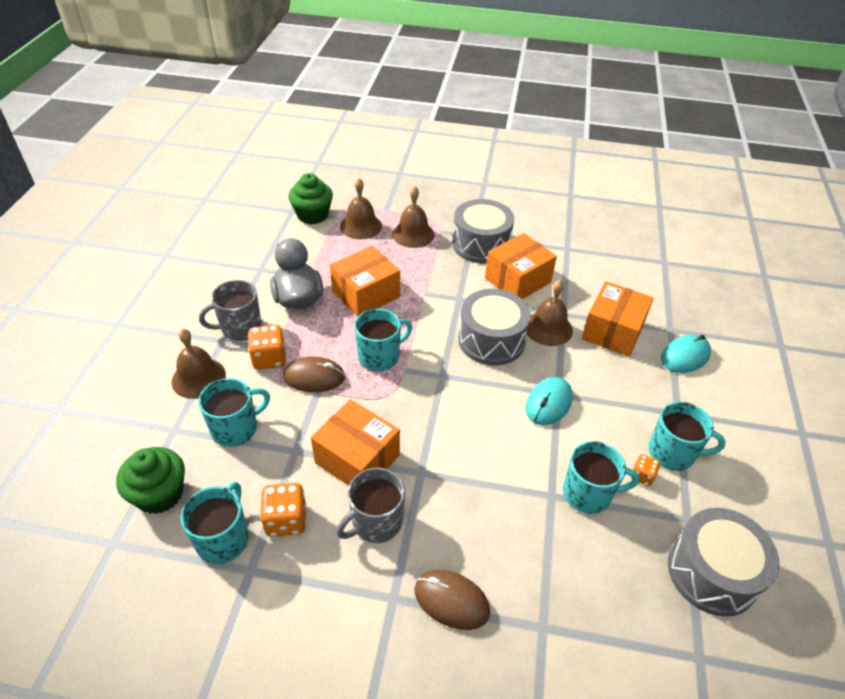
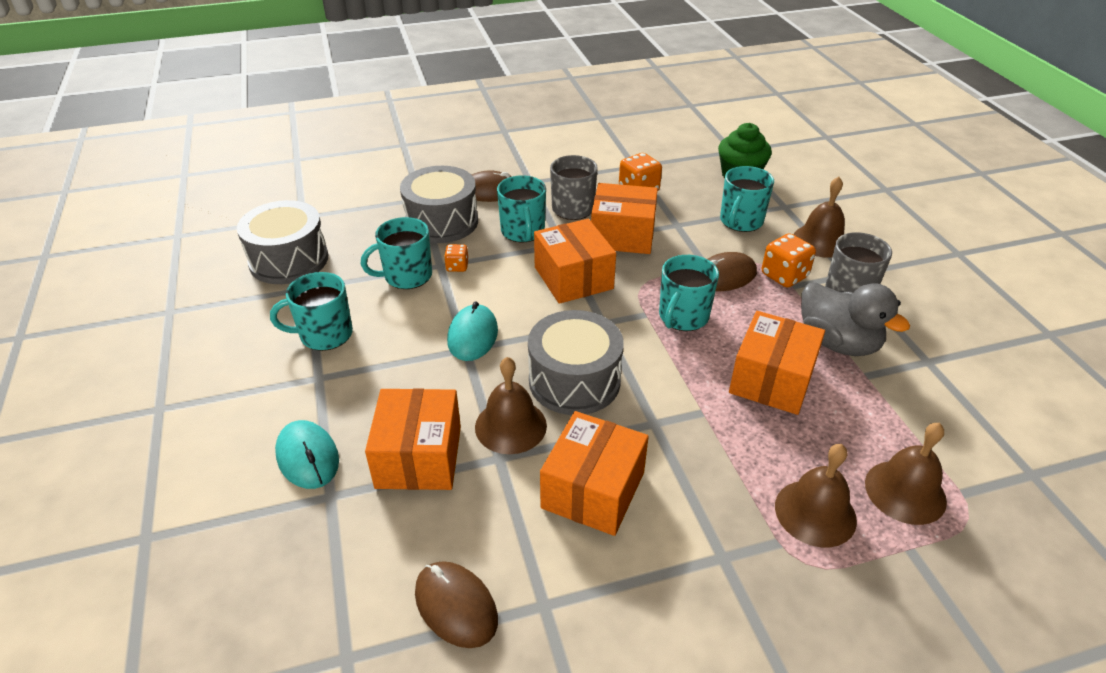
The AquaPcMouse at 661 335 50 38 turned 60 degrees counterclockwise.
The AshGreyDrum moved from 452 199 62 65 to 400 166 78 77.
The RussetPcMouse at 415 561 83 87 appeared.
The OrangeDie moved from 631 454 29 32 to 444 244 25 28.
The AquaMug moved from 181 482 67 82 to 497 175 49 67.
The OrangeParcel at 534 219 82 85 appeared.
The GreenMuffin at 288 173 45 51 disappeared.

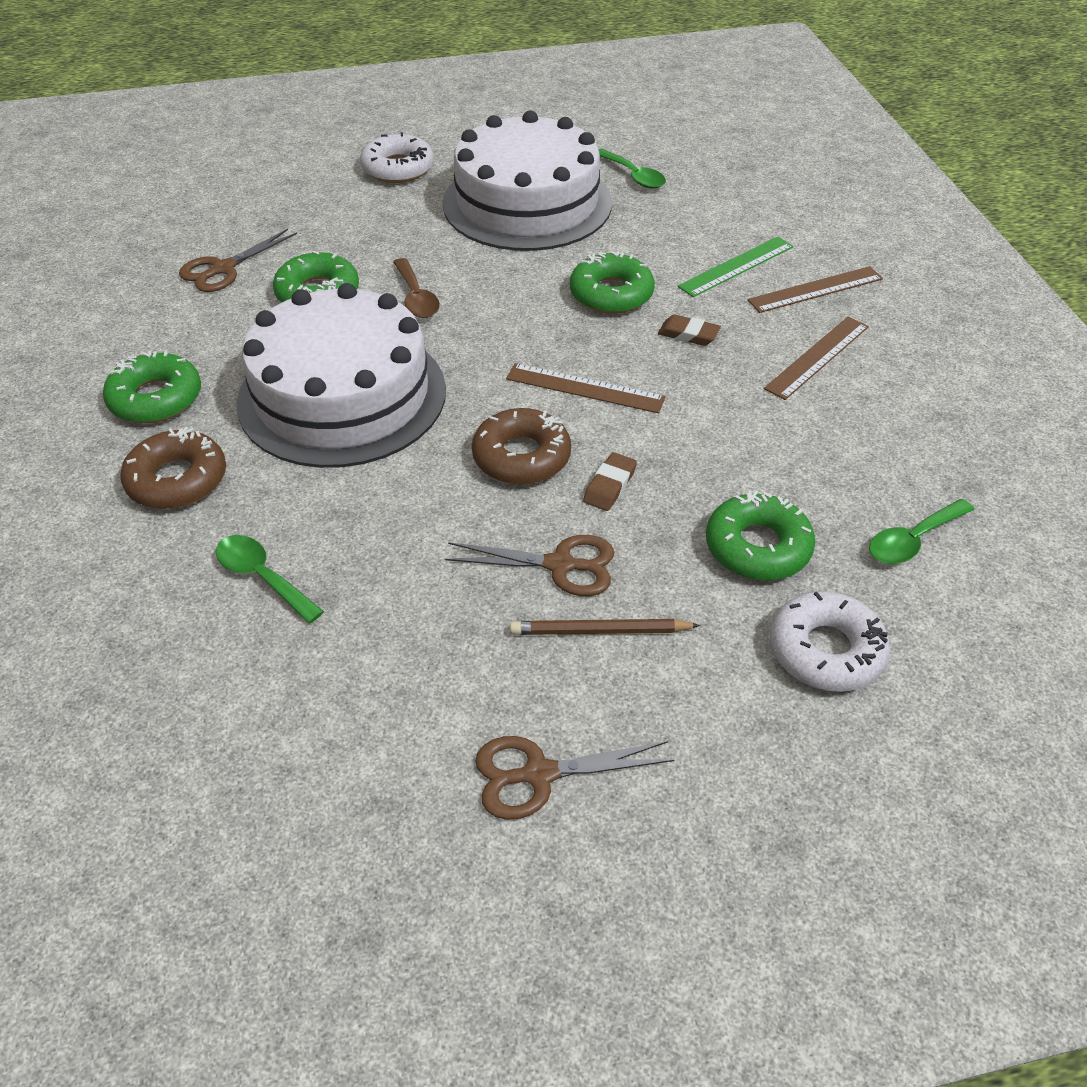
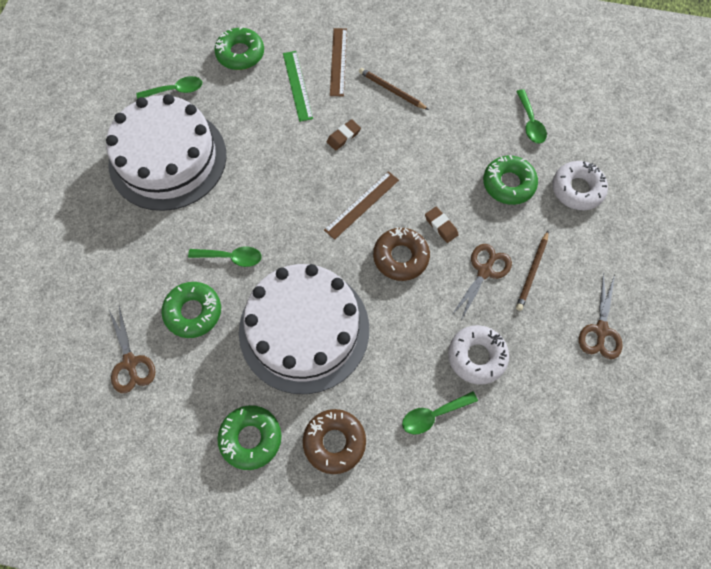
The RussetTeaspoon at 393 258 47 60 became the GreenTeaspoon at 188 246 74 21.
The GreenDoughnut moved from 570 251 85 63 to 214 26 50 44.
The RussetMeasuringStick at 764 317 105 83 was replaced by the RussetLeadPencil at 359 68 70 42.
The PureWhiteDoughnut moved from 360 132 74 51 to 448 325 61 60.

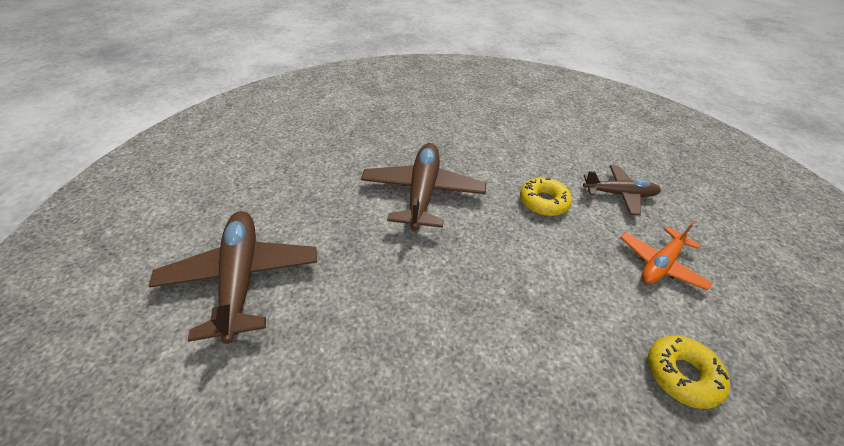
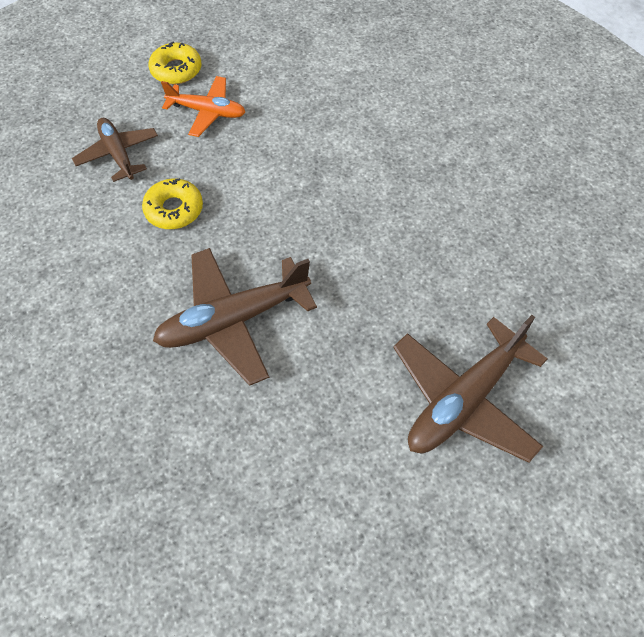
The YellowDoughnut moved from 648 335 82 74 to 149 41 53 43.

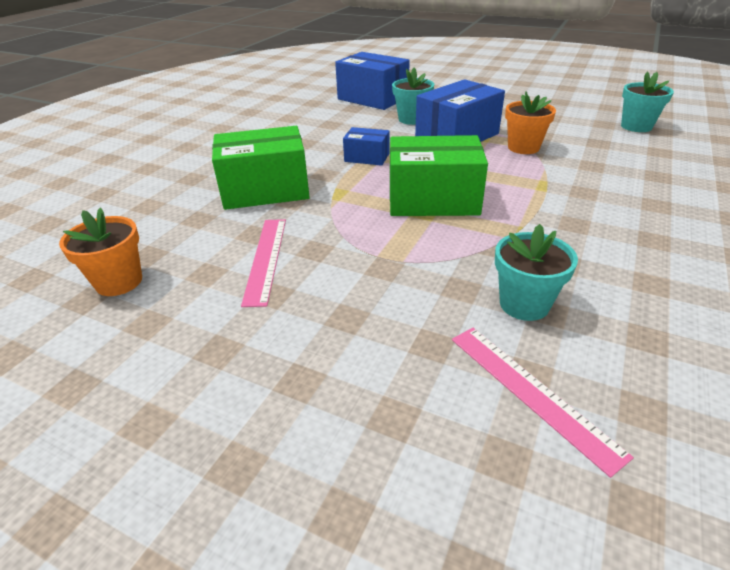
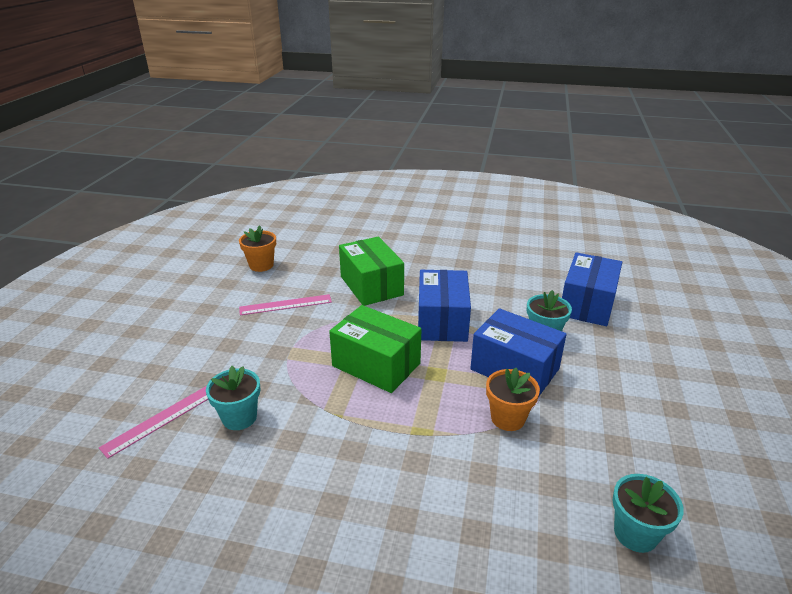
The GreenParcel at 390 135 98 81 turned 45 degrees counterclockwise.
The BlueParcel at 343 127 47 39 changed to 1.89 times the size.

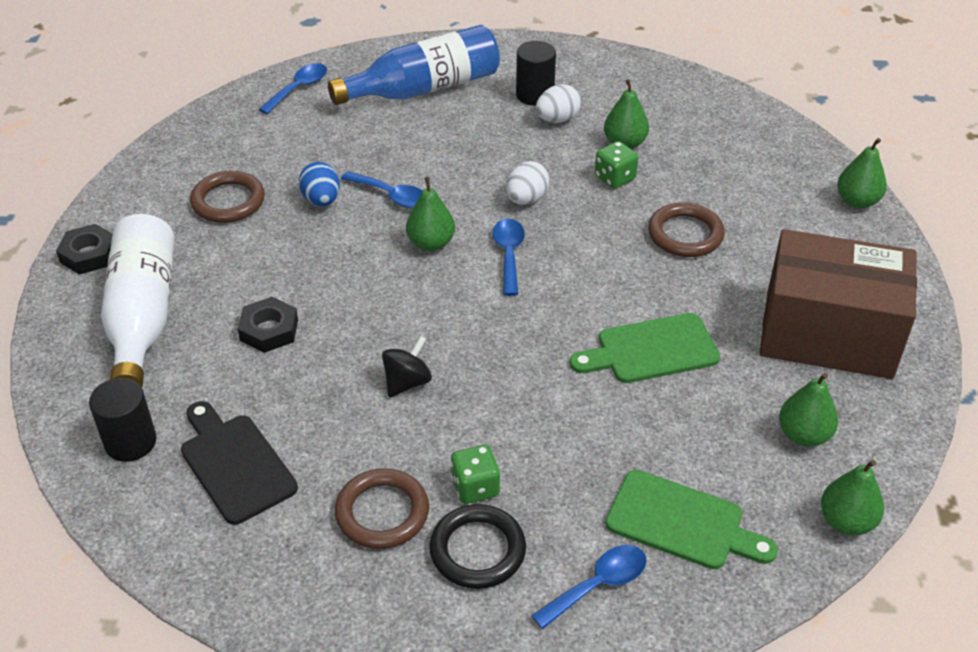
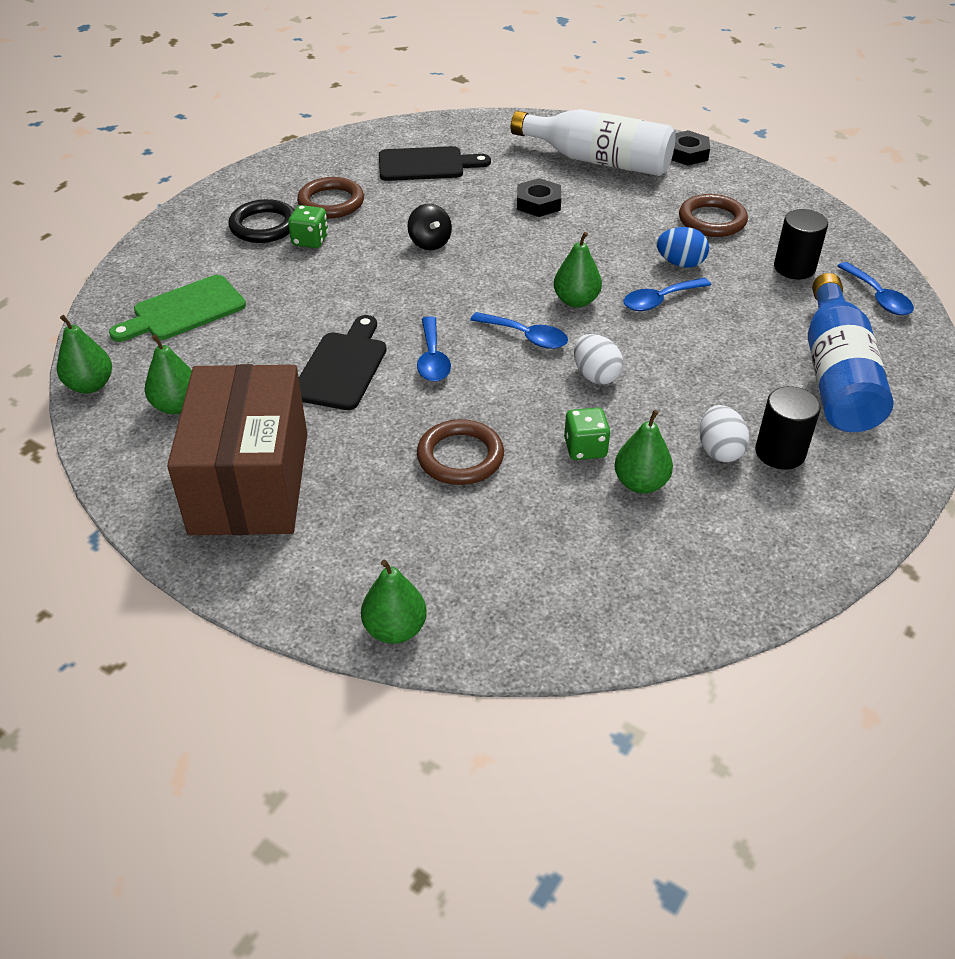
The RussetParcel at 759 229 158 150 turned 45 degrees counterclockwise.
The GreenChoppingBoard at 570 313 150 70 became the EbonyChoppingBoard at 299 315 88 95.
The BlueTeaspoon moved from 531 545 115 84 to 417 316 34 65.
The EbonyCylinder moved from 89 378 68 84 to 774 209 54 70.

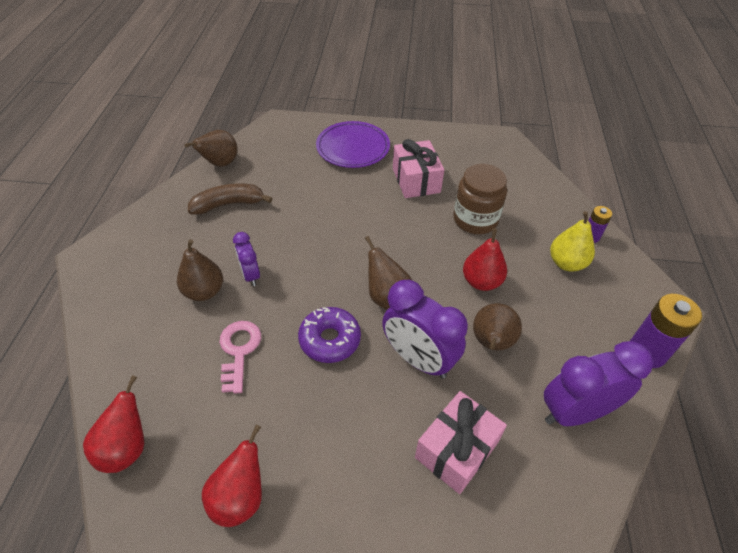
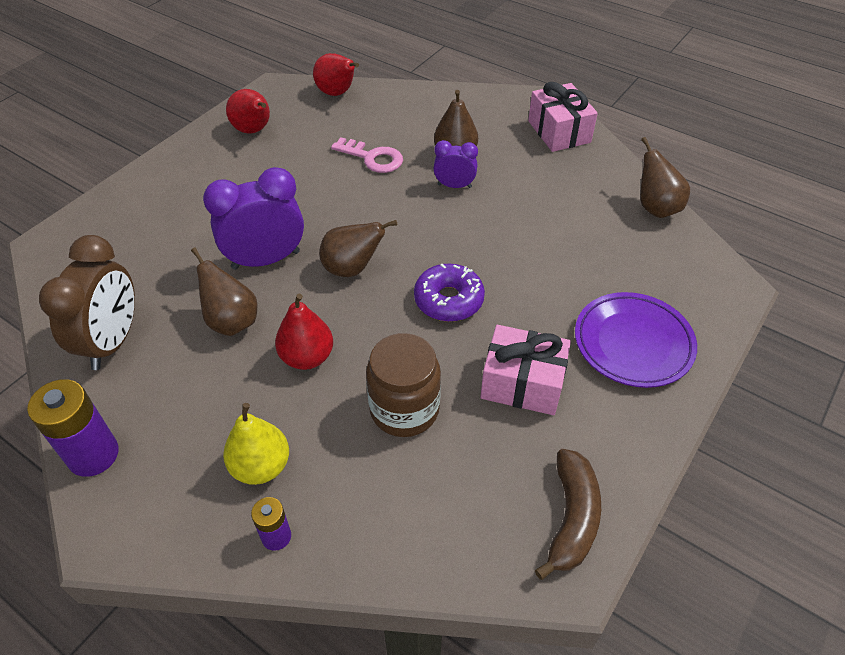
The VioletBedsideClock at 544 341 109 85 became the RussetBedsideClock at 39 235 96 135.
The VioletDoughnut moved from 298 307 63 56 to 414 264 71 58.
The RosePinkPresent moved from 415 391 92 103 to 528 82 70 70.
The RussetBananaFruit moved from 188 183 84 32 to 535 449 66 131.

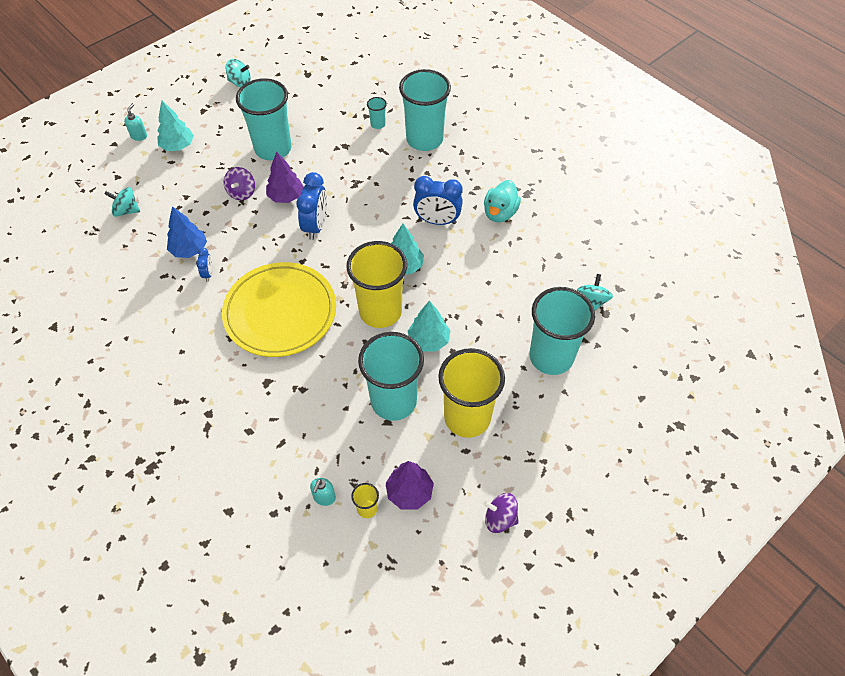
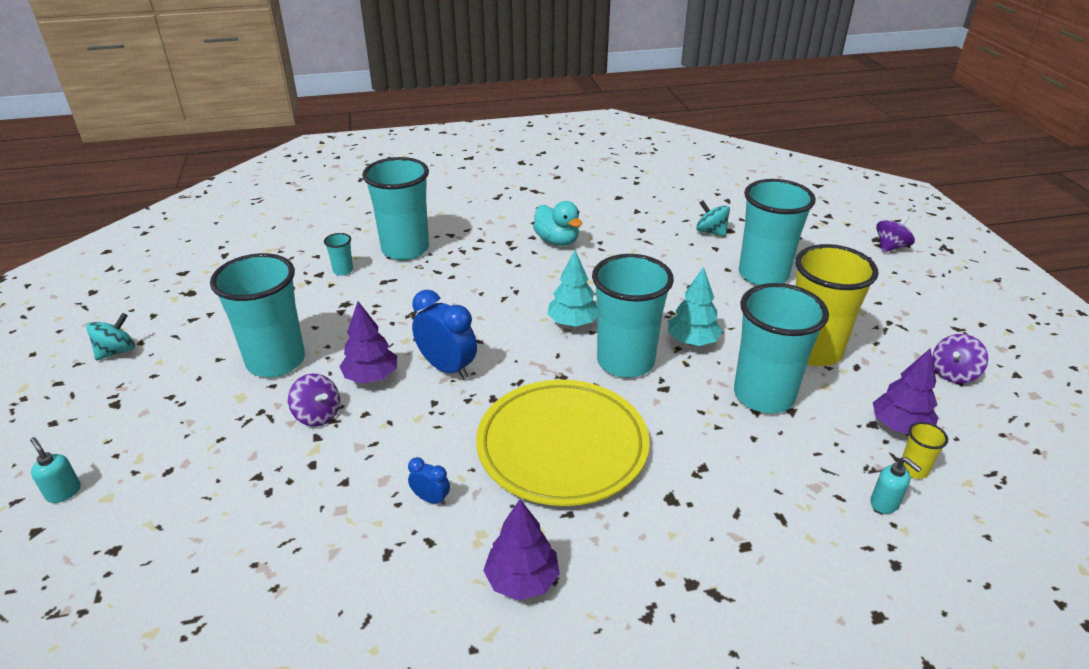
The VioletTree at 483 499 77 101 appeared.
The YellowTumbler at 346 241 61 87 became the AquaTumbler at 592 254 82 124.
The VioletWhirligig at 876 215 39 38 appeared.
The AquaWhirligig at 104 187 36 30 disappeared.
The AquaTree at 157 101 37 50 disappeared.
The BlueTree at 167 206 40 52 disappeared.
The BlueBedsideClock at 413 176 50 49 disappeared.

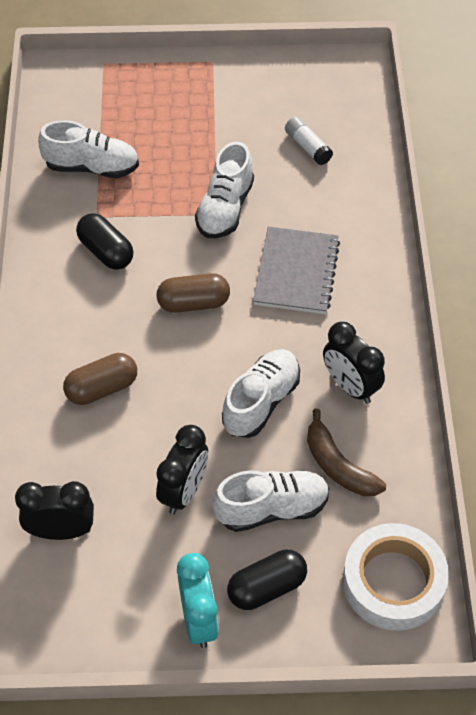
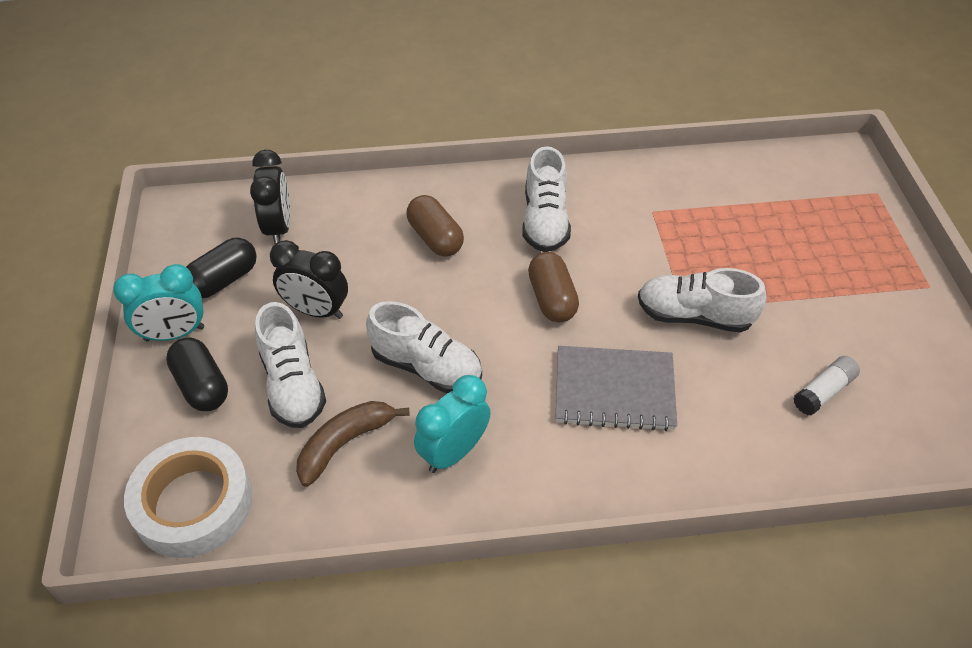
The EbonyCapsule moved from 76 213 58 57 to 186 238 71 60.
The EbonyBedsideClock at 323 322 62 82 became the AquaBedsideClock at 414 375 77 98.
The PureWhiteShoe moved from 38 120 101 58 to 522 146 49 106.

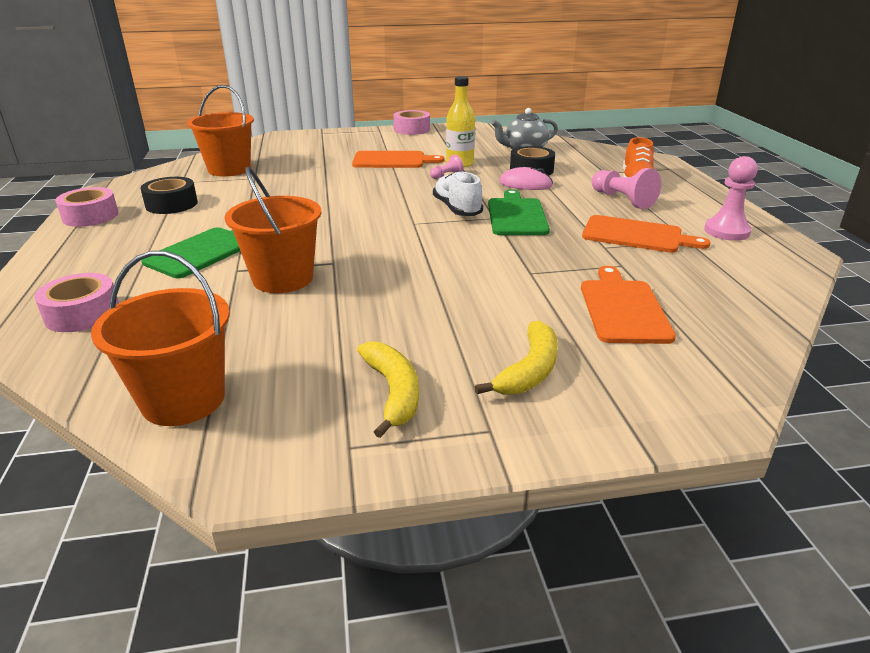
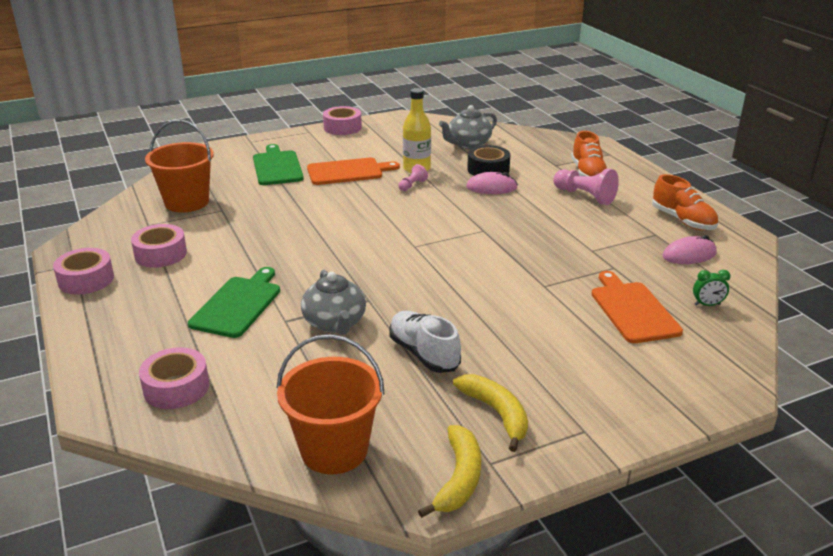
The EbonyRollOfTape at 140 177 58 37 became the RosePinkRollOfTape at 131 224 56 44.
The GreenChoppingBoard moved from 488 189 62 46 to 253 144 51 41.
The OrangeBucket at 225 167 97 126 was replaced by the AshGreyTeaPot at 301 270 65 65.
The PureWhiteShoe moved from 433 171 50 45 to 389 311 72 62.
The YellowBananaFruit moved from 475 321 83 74 to 418 425 63 93.
The RosePinkPawn at 704 156 54 85 was replaced by the OrangeShoe at 652 174 66 56.
The RosePinkPcMouse at 663 235 54 29 appeared.
The GreenBedsideClock at 693 270 37 36 appeared.
The OrangeChoppingBoard at 582 215 129 38 disappeared.

